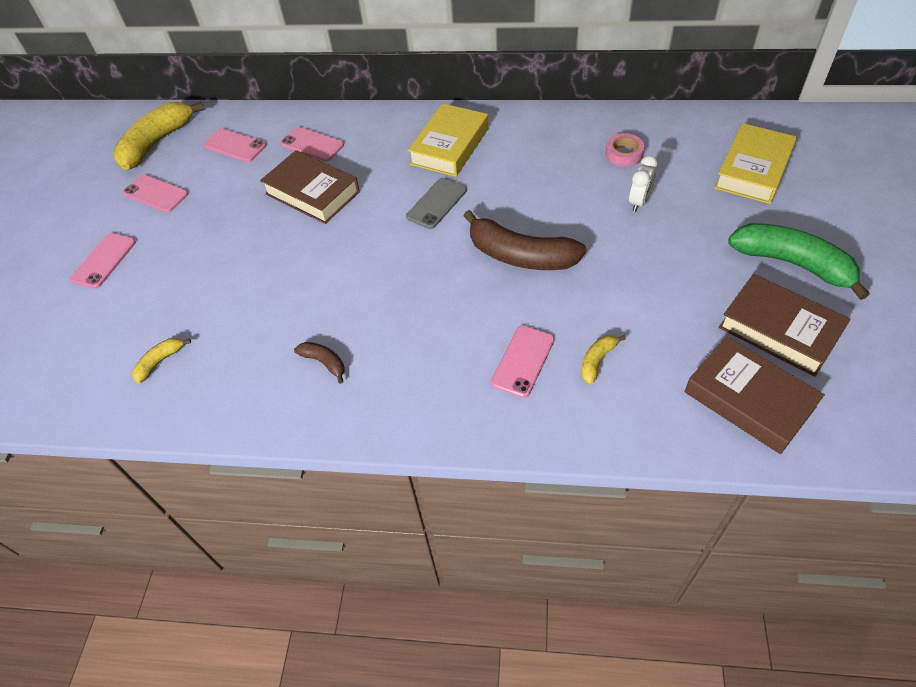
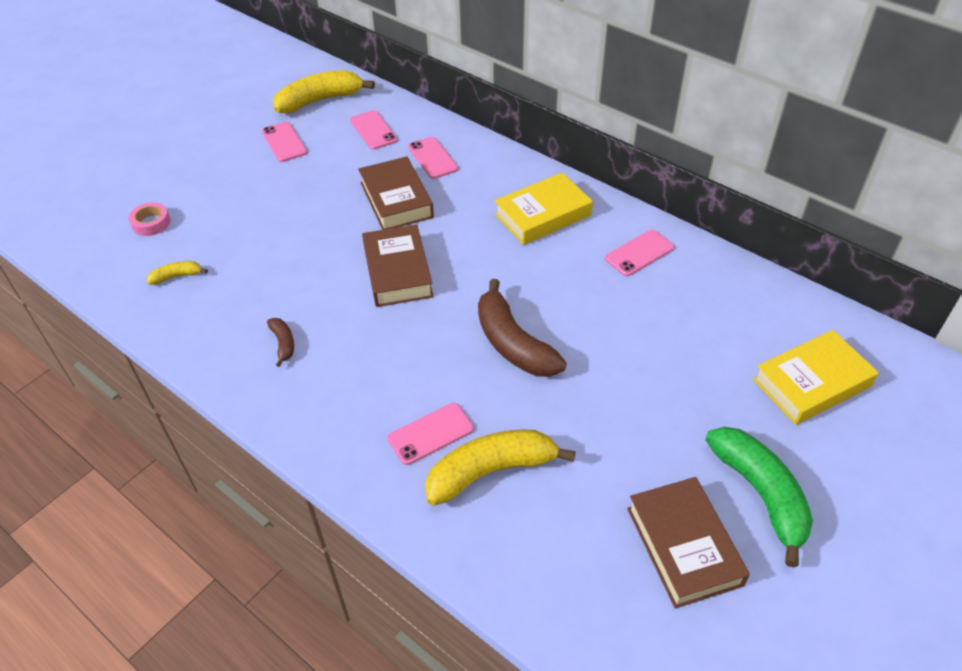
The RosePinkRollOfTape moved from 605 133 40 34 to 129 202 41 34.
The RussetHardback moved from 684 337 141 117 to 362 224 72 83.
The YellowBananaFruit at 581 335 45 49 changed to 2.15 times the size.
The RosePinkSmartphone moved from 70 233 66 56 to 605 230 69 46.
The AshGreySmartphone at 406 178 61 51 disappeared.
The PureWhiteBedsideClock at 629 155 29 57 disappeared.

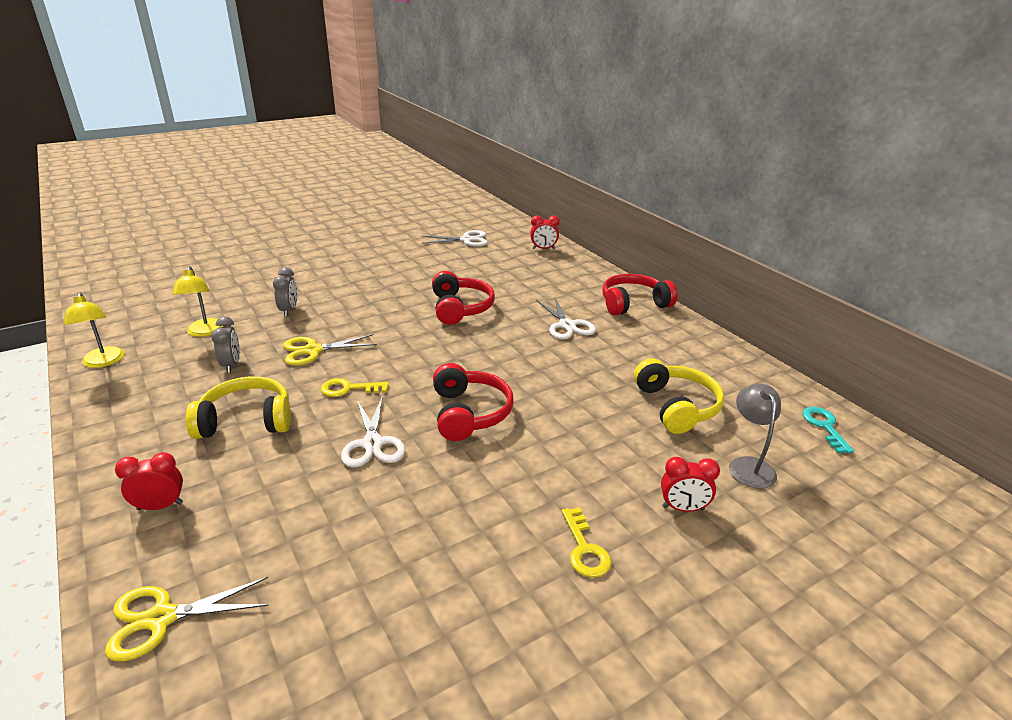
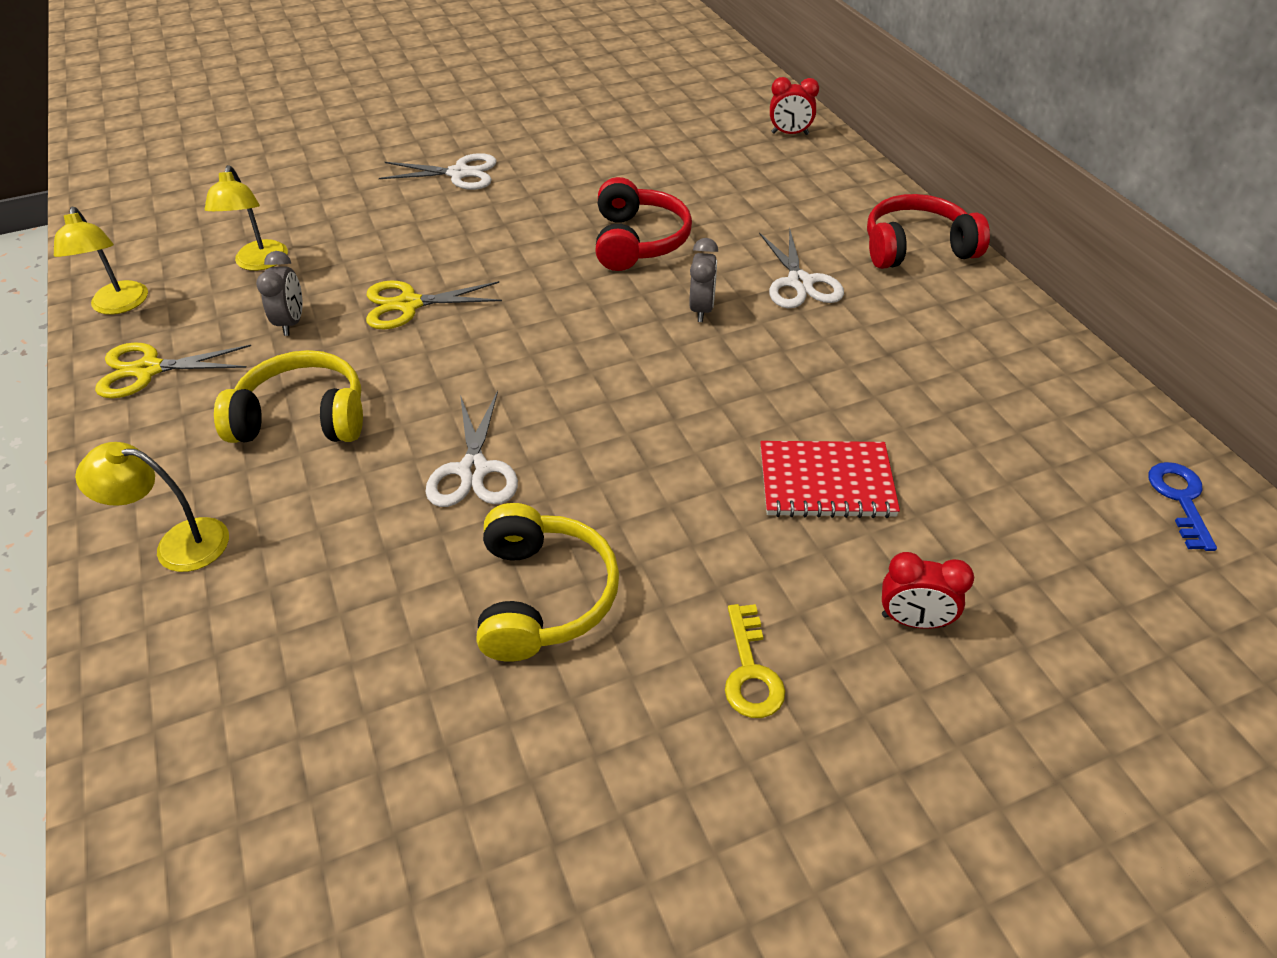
The CrimsonBedsideClock at 115 452 68 58 was replaced by the YellowReadingLamp at 75 442 154 130.
The YellowPairOfScissors moved from 105 577 164 84 to 95 342 156 56.
The PureWhitePairOfScissors moved from 422 230 66 17 to 379 153 118 37.
The YellowHeadset moved from 634 358 90 76 to 477 503 142 159.
The AshGreyBedsideClock moved from 273 267 24 50 to 690 238 28 84.
The CrimsonExerciseBook at 760 441 140 77 appeared.
The AquaKey at 802 407 52 46 became the BlueKey at 1149 462 68 89.
The YellowKey at 321 378 68 19 disappeared.
The CrimsonHeadset at 433 363 81 78 disappeared.
The AshGreyReadingLamp at 729 384 52 105 disappeared.

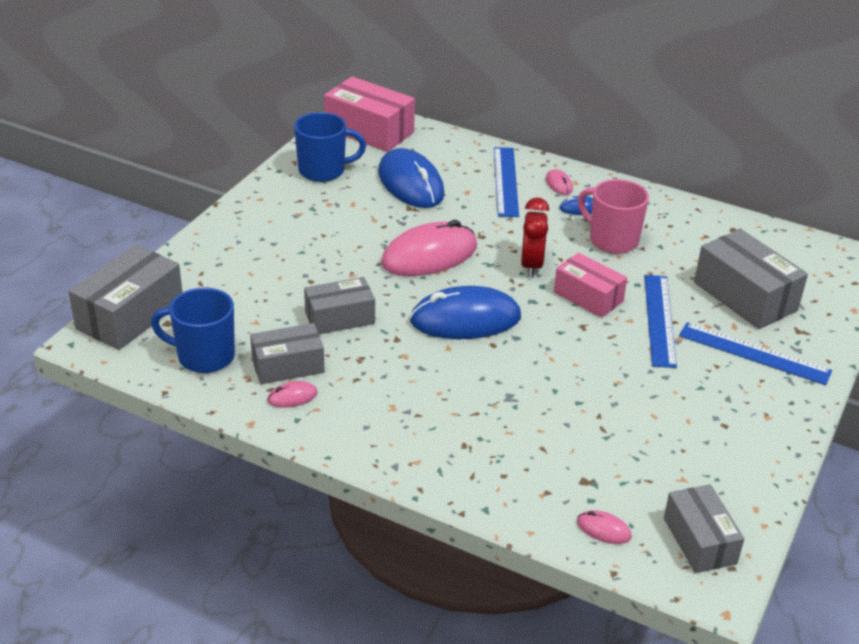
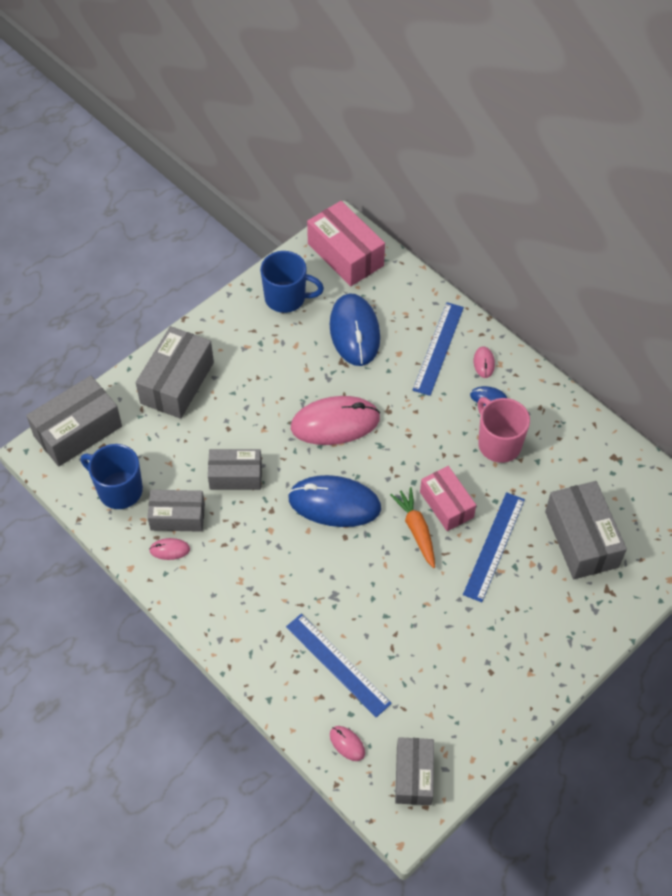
The AshGreyParcel at 136 326 78 93 appeared.
The BlueMeasuringStick moved from 679 322 153 63 to 286 614 106 104.
The OrangeToyCarrot at 390 487 45 81 appeared.
The CrimsonBedsideClock at 521 197 28 81 disappeared.

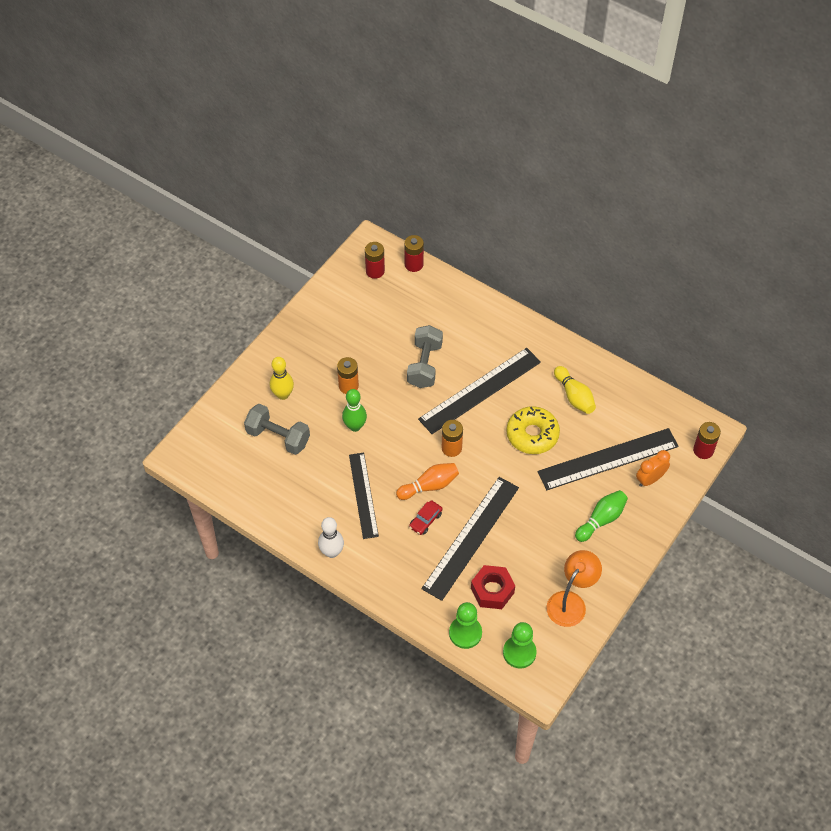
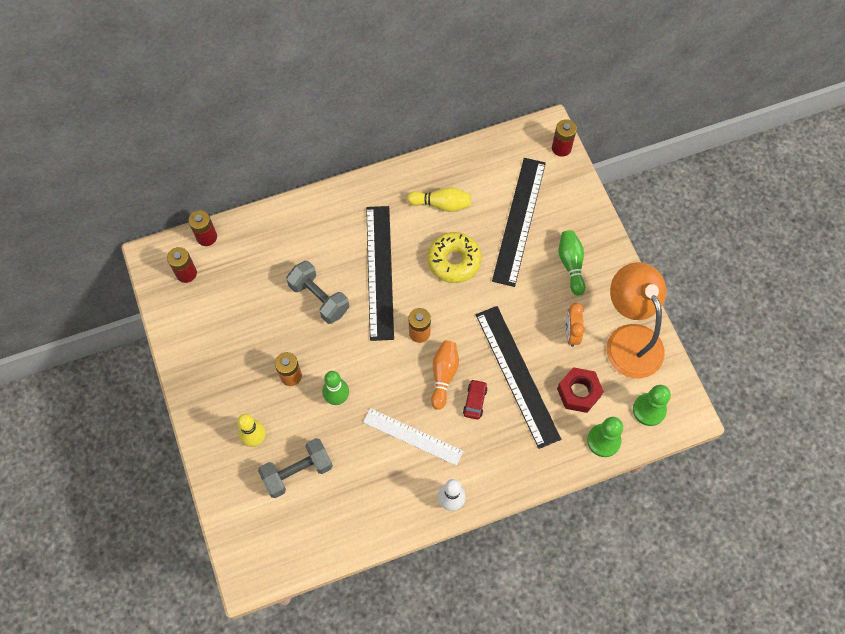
The EbonyMeasuringStick at 349 453 30 86 became the PureWhiteMeasuringStick at 363 408 100 58.
The CrimsonToyCar at 409 500 33 35 turned 150 degrees counterclockwise.
The OrangeBedsideClock moved from 636 450 34 37 to 565 303 20 44.
The OrangeReadingLamp at 546 550 56 77 changed to 1.50 times the size.

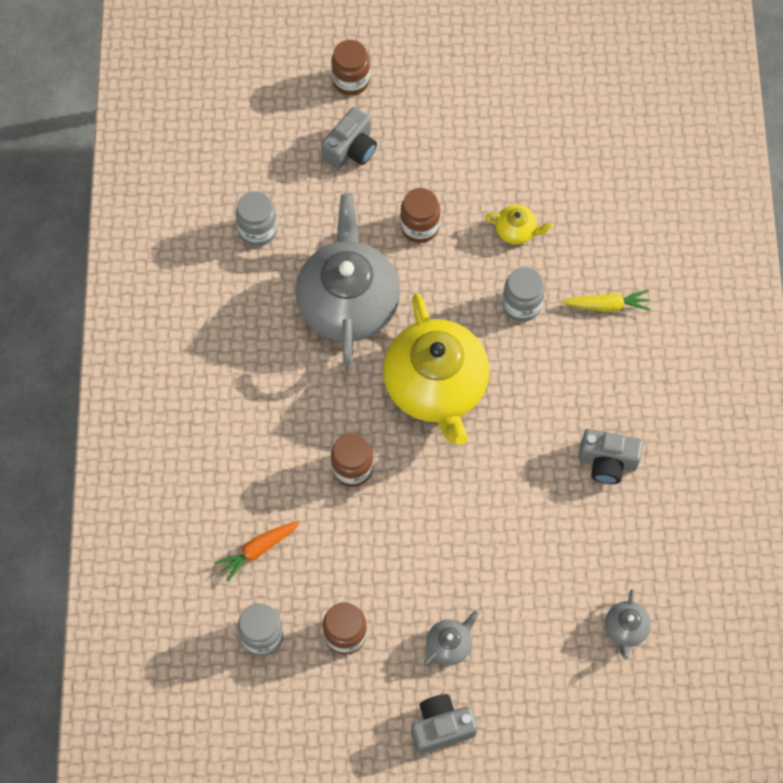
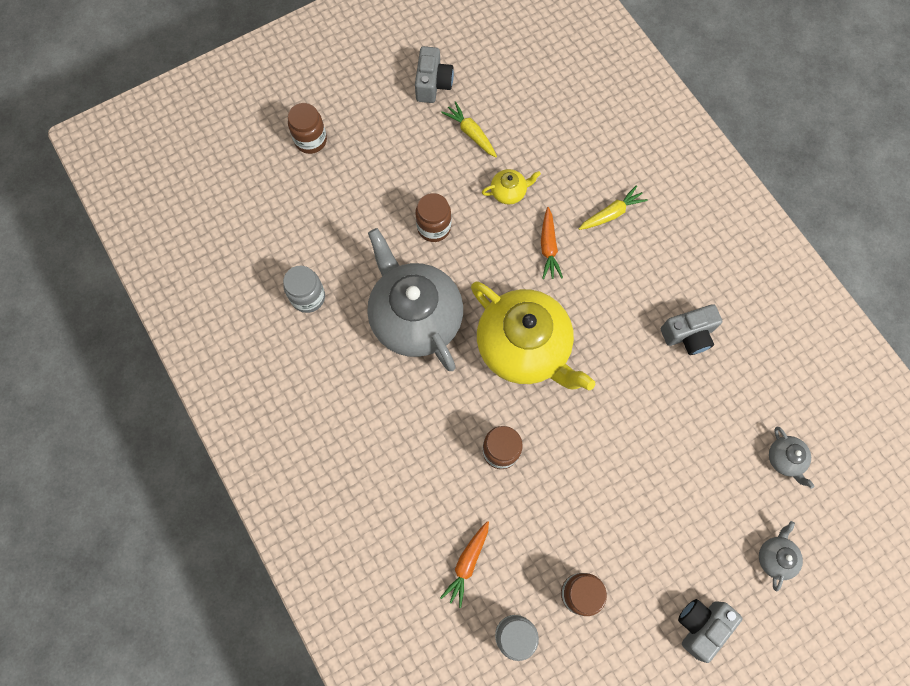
The AshGreyCompactCamera moved from 321 107 56 62 to 415 46 39 57.
The YellowToyCarrot at 441 101 56 56 appeared.
The AshGreyPreserveJar at 502 267 43 55 was replaced by the OrangeToyCarrot at 541 207 22 72.
The AshGreyTeaPot moved from 423 610 56 57 to 759 521 44 70.

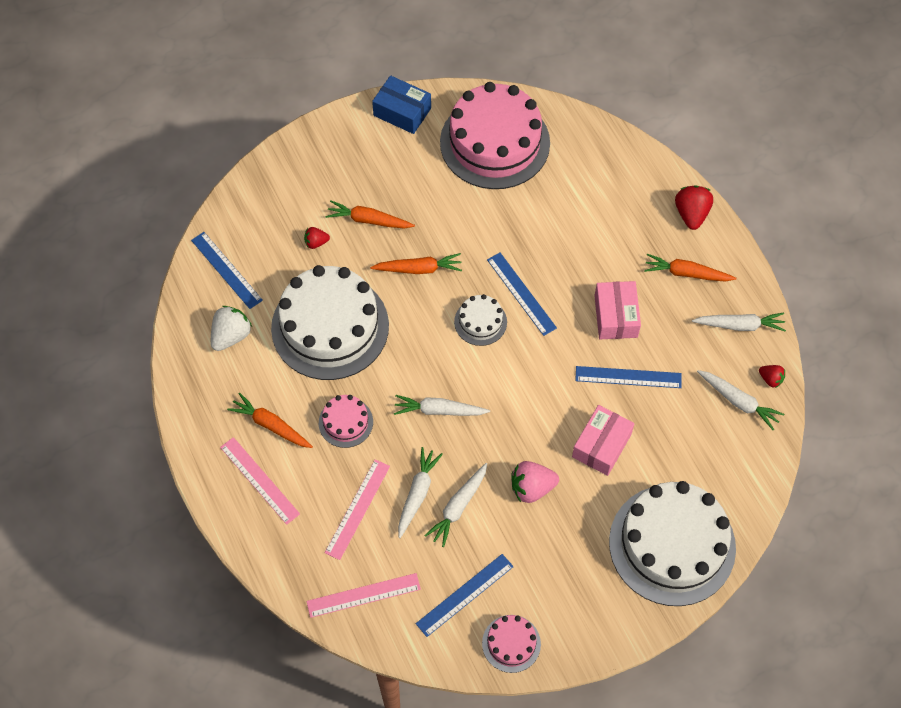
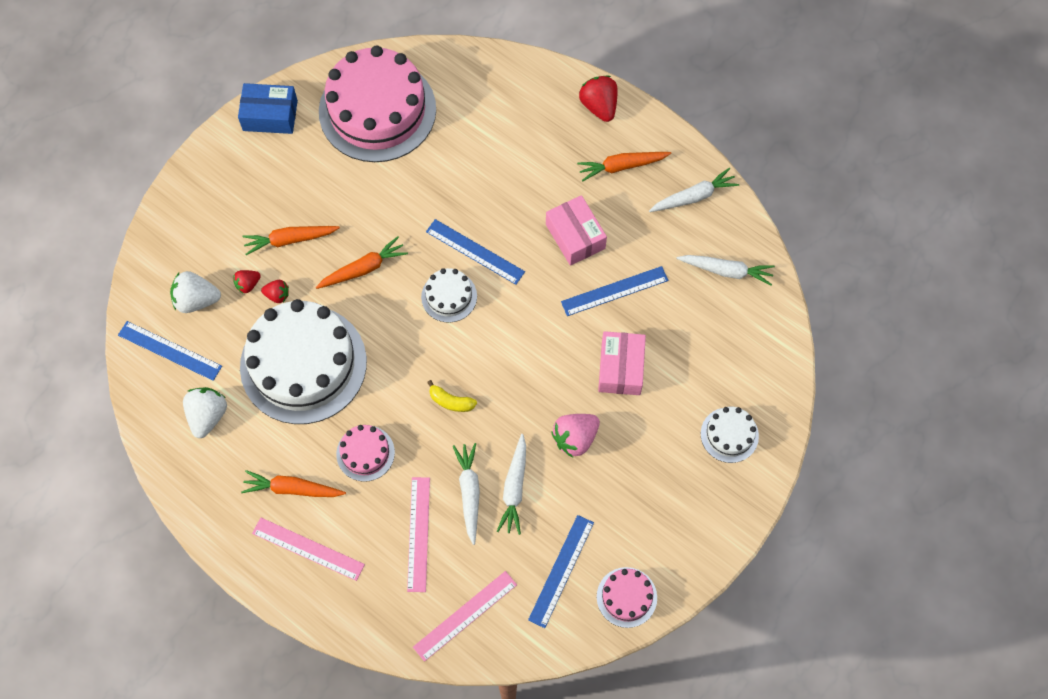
The PureWhiteBerry at 170 271 51 42 appeared.
The CrimsonBerry moved from 759 365 26 23 to 261 280 28 23.
The PureWhiteToyCarrot at 394 395 96 21 was replaced by the YellowBananaFruit at 427 380 50 32.
The PureWhiteLayerCake at 609 481 127 125 changed to 0.45 times the size.

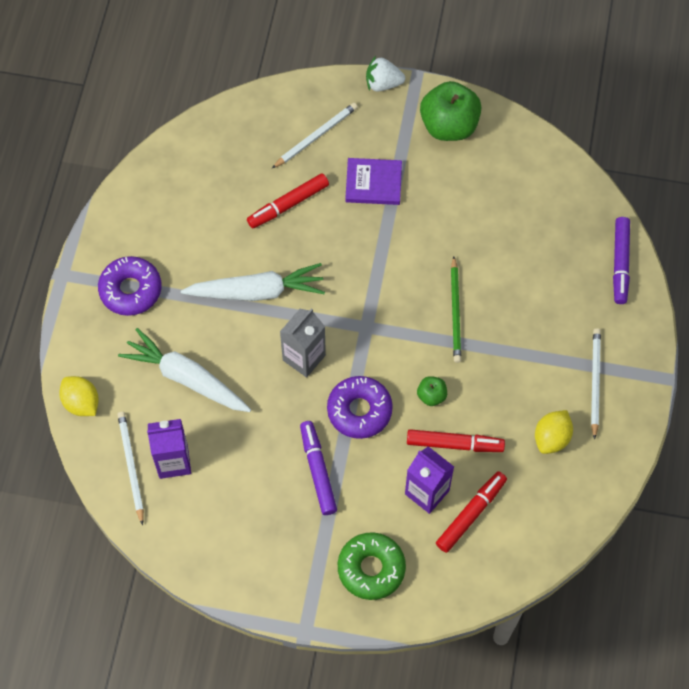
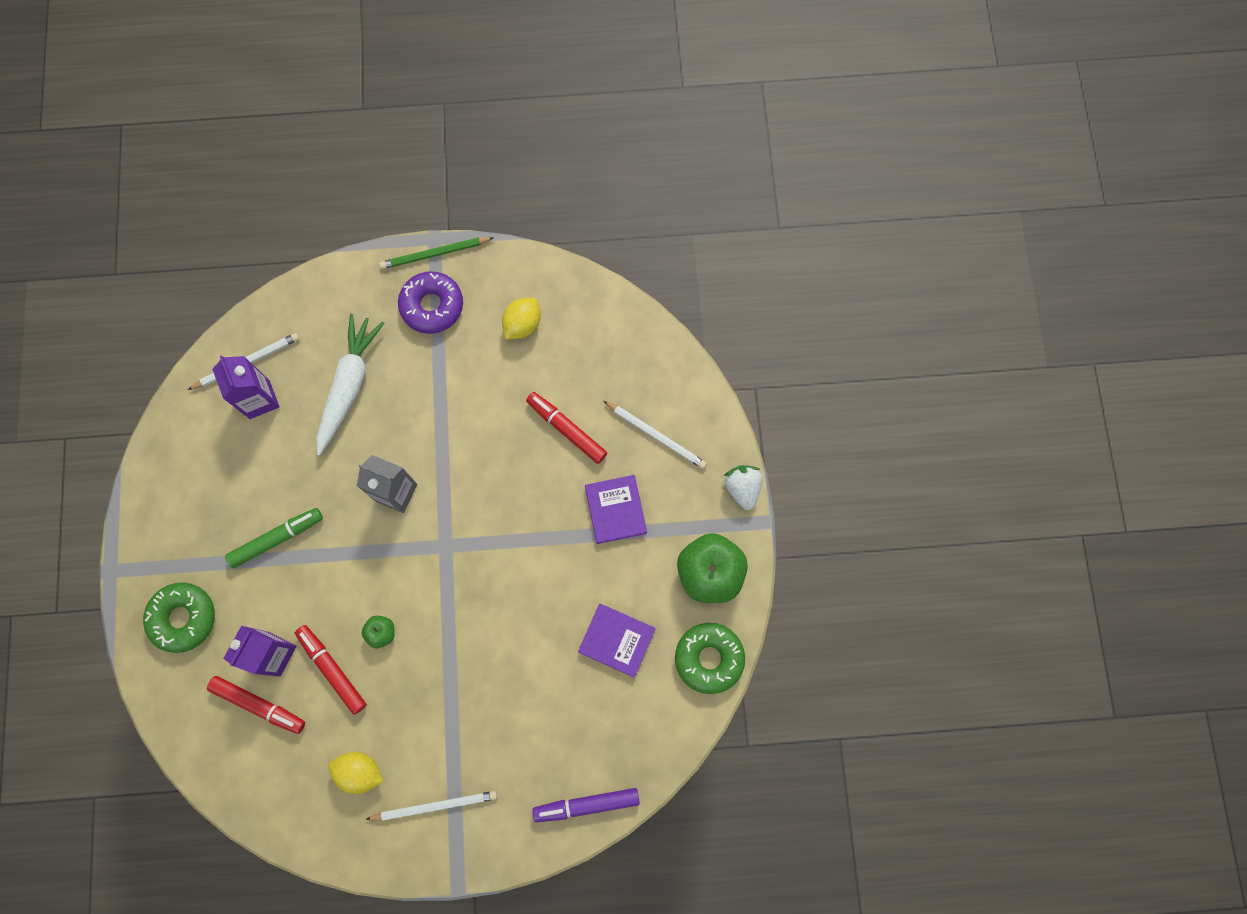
The VioletMarker at 300 421 37 94 became the GreenMarker at 225 508 98 60.
The CrimsonMarker at 407 429 98 23 turned 150 degrees clockwise.
The GreenLeadPencil moved from 451 256 10 107 to 379 237 115 32.
The YellowToyLemon moved from 59 376 40 40 to 502 298 39 42.
The VioletHardback at 578 604 77 74 appeared.
The GreenDoughnut at 675 623 70 71 appeared.
The PureWhiteToyCarrot at 181 263 144 38 disappeared.
The VioletDoughnut at 327 376 66 63 disappeared.

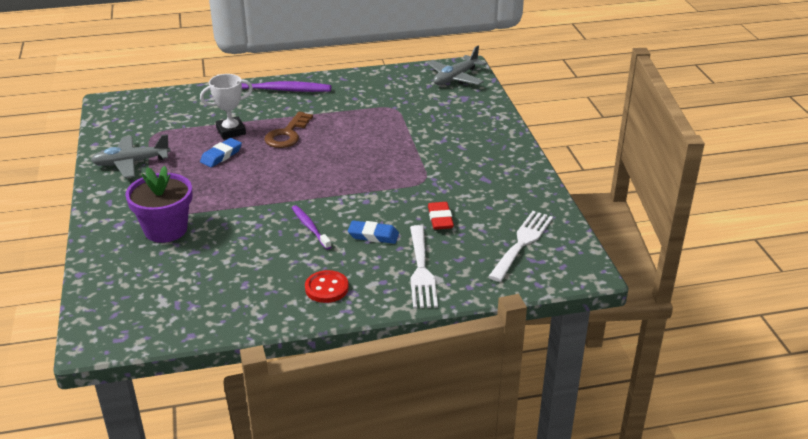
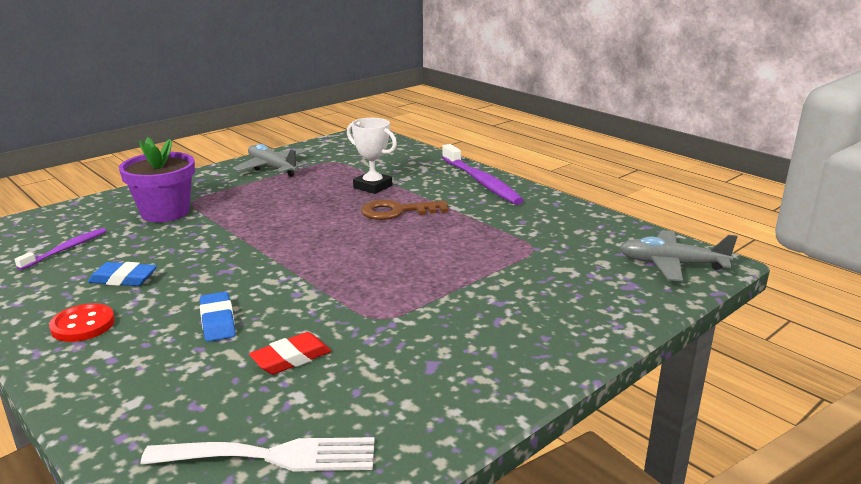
The VioletToothBrush moved from 292 205 39 45 to 15 228 91 42.
The BlueEraser moved from 200 138 42 29 to 88 262 69 24.
The PureWhiteFork at 410 225 28 83 disappeared.

